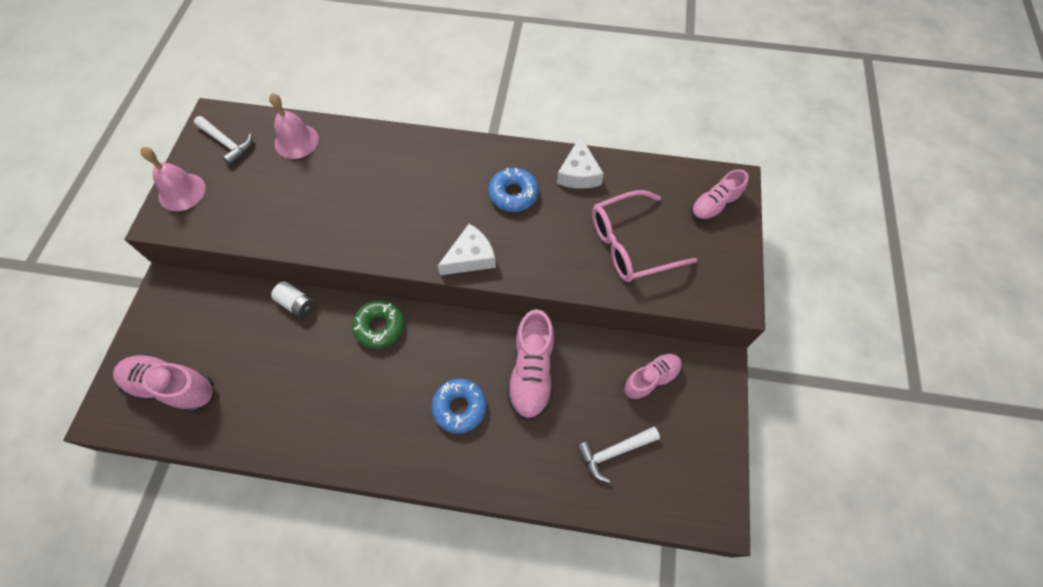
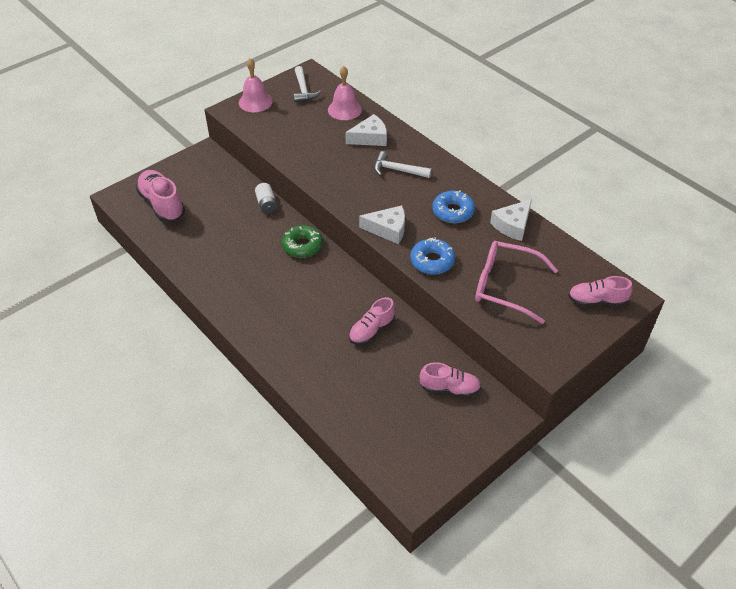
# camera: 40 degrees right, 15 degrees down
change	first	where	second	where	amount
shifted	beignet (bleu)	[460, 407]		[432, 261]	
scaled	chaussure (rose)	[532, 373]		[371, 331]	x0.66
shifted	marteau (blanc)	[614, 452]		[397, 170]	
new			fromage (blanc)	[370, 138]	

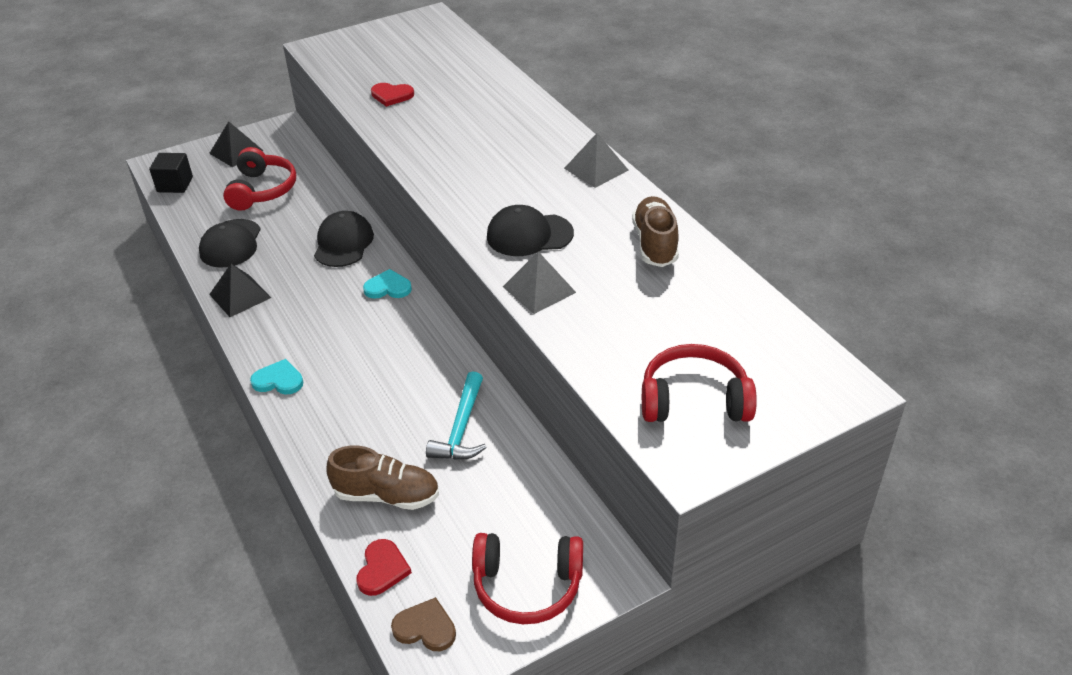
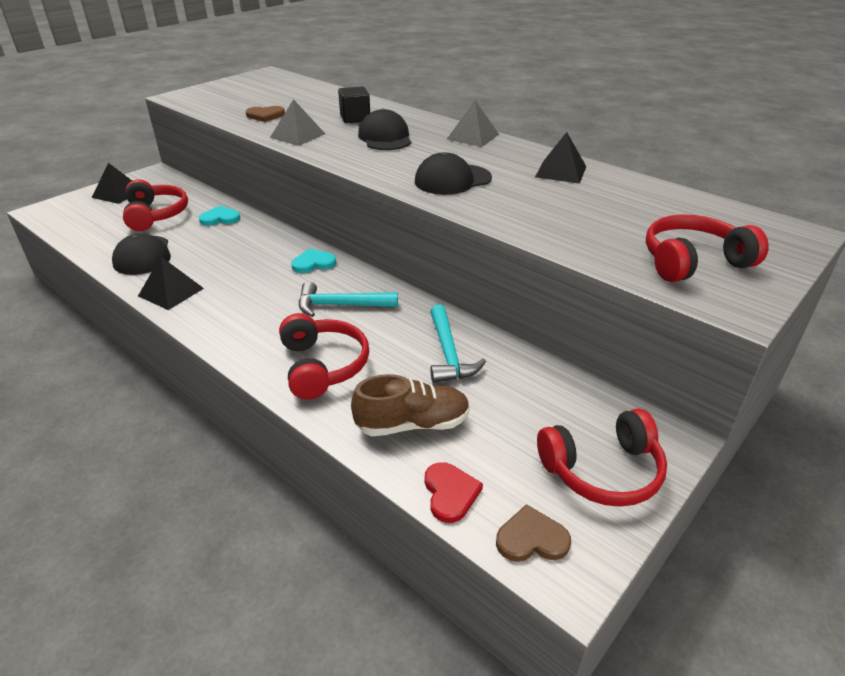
# camera: 20 degrees left, 5 degrees down
change	first	where	second	where	amount
shifted	cube (noir)	[175, 184]		[355, 118]	
shifted	cœur (turquoise)	[278, 380]		[220, 218]	
shifted	casquette (noir)	[343, 243]		[385, 137]	
repainted	cœur (rouge)	[392, 95]	cœur (marron)	[265, 115]	
shifted	pyramide (gris)	[539, 289]		[297, 135]	
swapped	chaussure (marron)	[655, 244]	pyramide (noir)	[561, 171]	
new			casque audio (rouge)	[322, 366]	
new			marteau (turquoise)	[340, 305]	

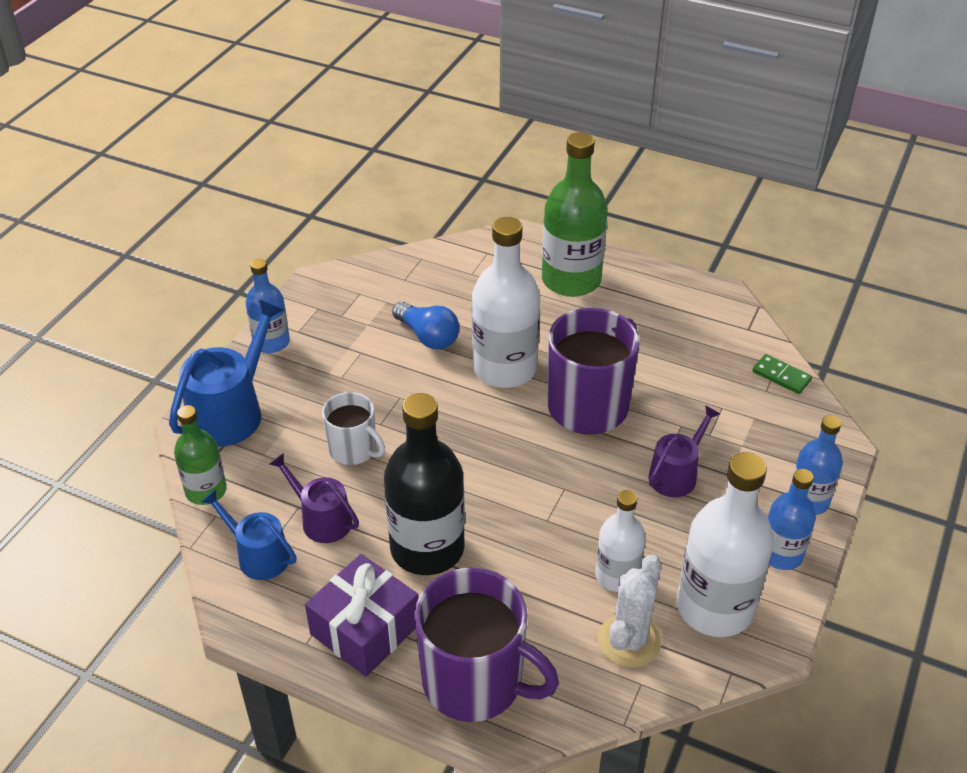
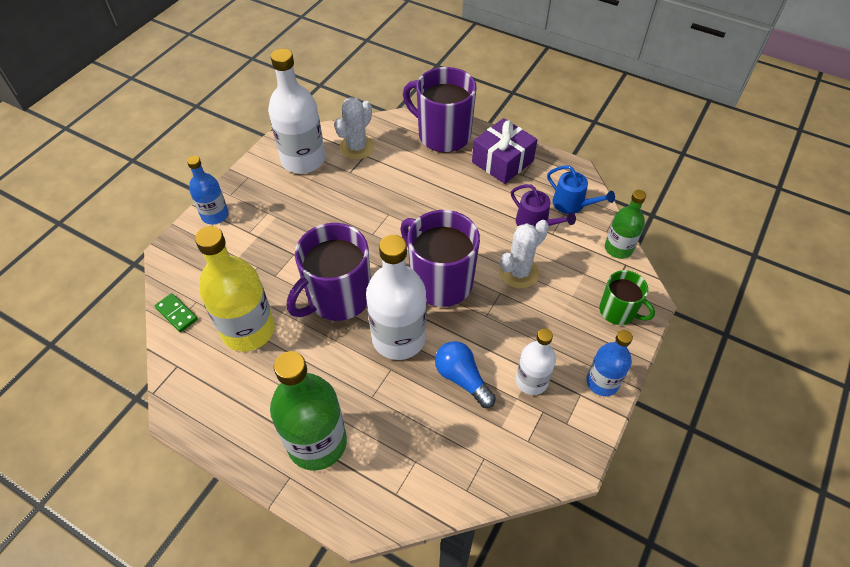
# camera: 175 degrees left, 10 degrees up
change	first	where	second	where	amount
swapped	arrosoir (bleu)	[231, 412]	tasse (vert)	[618, 311]	
swapped	tasse (blanc)	[354, 450]	cactus (blanc)	[518, 272]	
gone	bouteille (noir)	[427, 548]			
shifted	bouteille (blanc)	[617, 575]		[531, 381]	
gone	arrosoir (violet)	[676, 474]			
gone	bouteille (bleu)	[781, 554]			
new			bouteille (jaune)	[248, 330]	
new			tasse (violet)	[440, 281]	

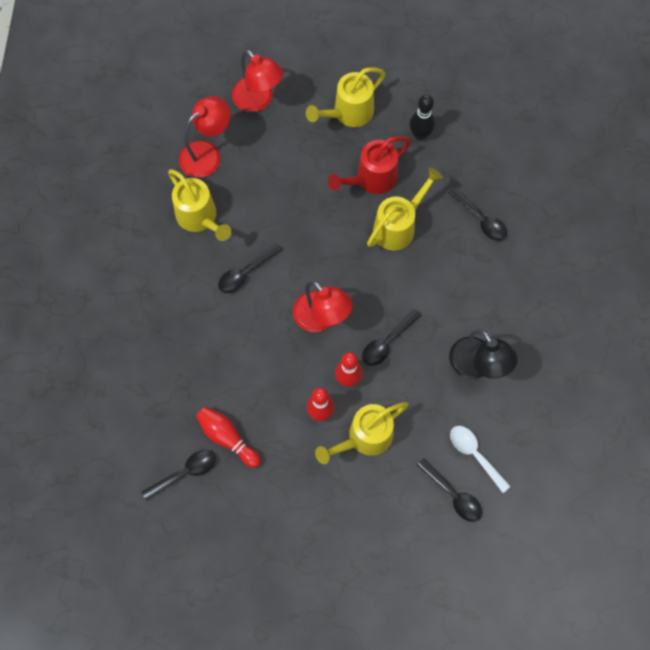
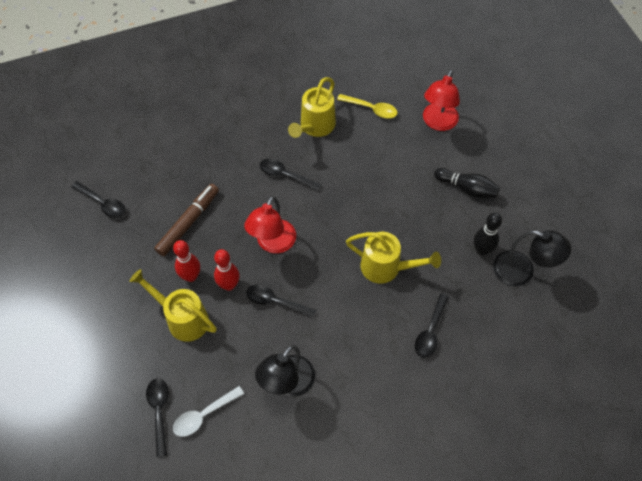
# camera: 65 degrees right, 10 degrees down
change	first	where	second	where	amount
swapped	lampe (rouge)	[207, 154]	cuillère (jaune)	[371, 109]	
gone	quille (rouge)	[227, 438]			
swapped	arrosoir (jaune)	[348, 113]	quille (noir)	[467, 188]	
gone	arrosoir (rouge)	[371, 179]			
rotated	cuillère (noir)	[453, 495]		[159, 411]	150 degrees clockwise
rotated	cuillère (blanc)	[475, 454]		[203, 415]	150 degrees counterclockwise
new			feutre (marron)	[188, 222]	
new			lampe (noir)	[522, 272]	

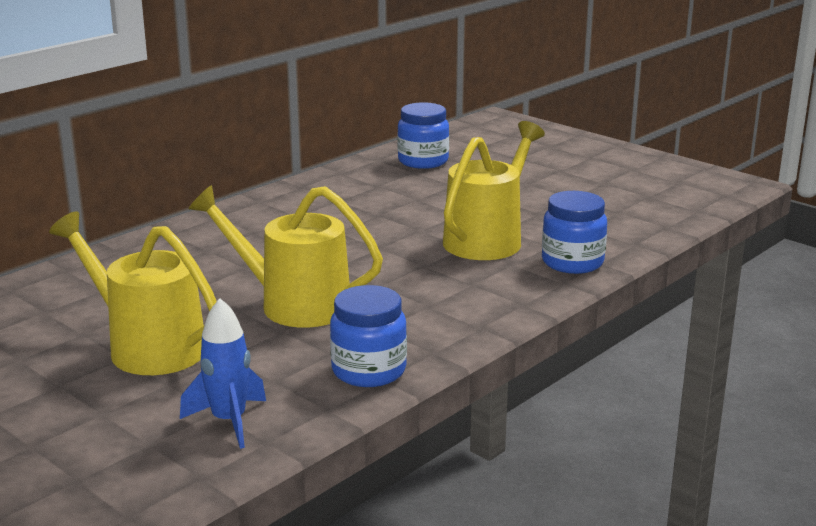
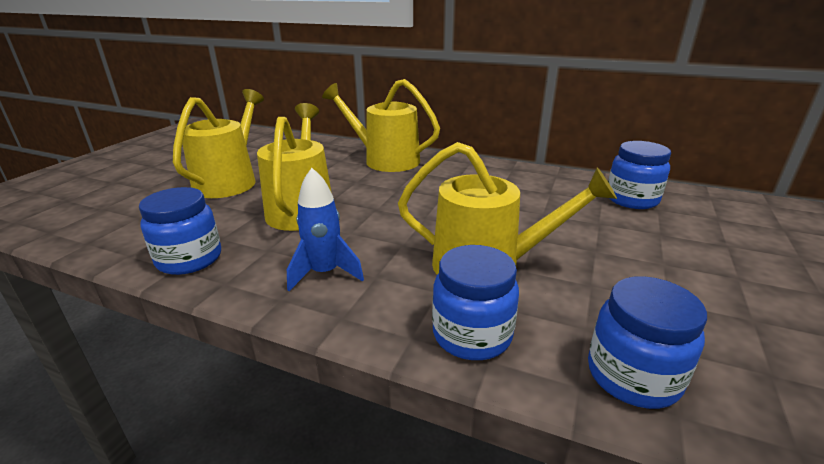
# camera: 70 degrees right, 5 degrees up
change	first	where	second	where	amount
shifted	fusée (bleu)	[229, 421]		[325, 273]	
new			arrosoir (jaune)	[385, 160]	
new			bocal (bleu)	[632, 376]	

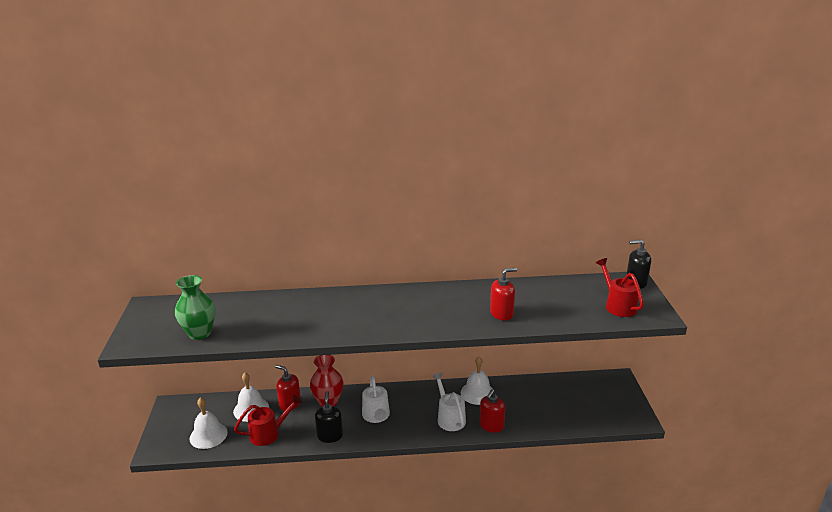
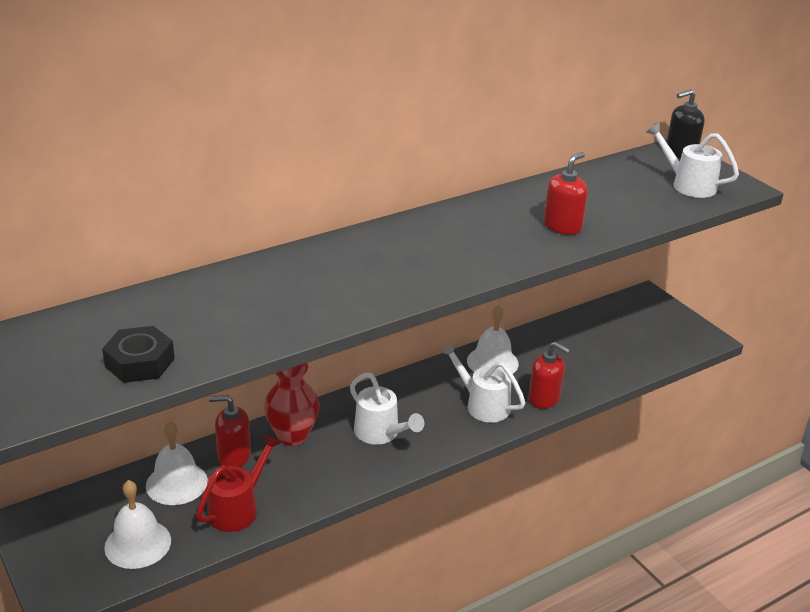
# camera: 30 degrees left, 5 degrees up
change	first	where	second	where	amount
swapped	vase (vert)	[199, 333]	écrou (noir)	[140, 362]	
gone	distributeur de savon (noir)	[330, 436]			
rotated	distributeur de savon (rouge)	[491, 426]		[544, 398]	60 degrees counterclockwise
repainted	arrosoir (rouge)	[618, 305]	arrosoir (blanc)	[688, 184]	

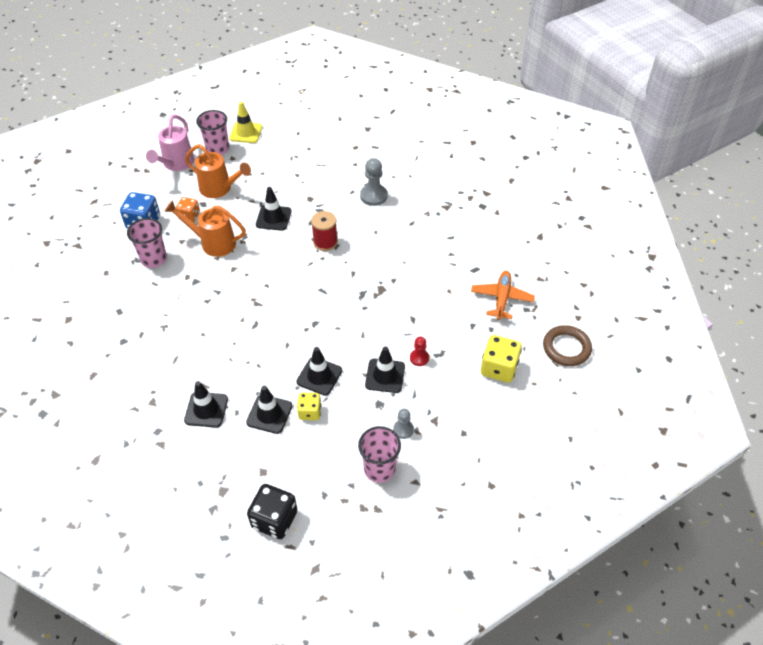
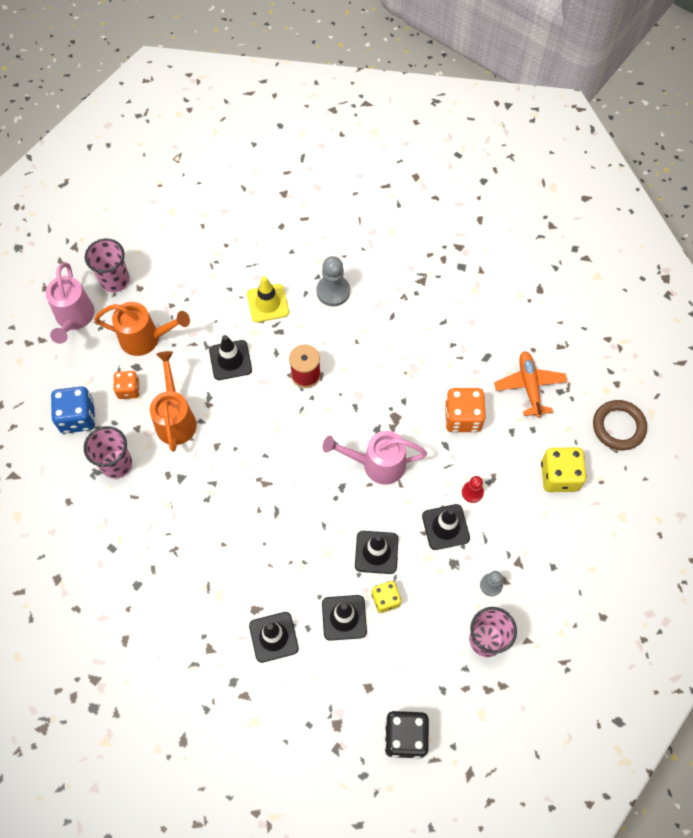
# camera: 20 degrees left, 15 degrees up
change	first	where	second	where	amount
rotated	arrosoir (orange)	[213, 243]		[175, 418]	90 degrees clockwise
shifted	cône de chantier (jaune)	[246, 133]		[268, 303]	
new			arrosoir (rose)	[377, 464]	
new			dé (orange)	[462, 417]	

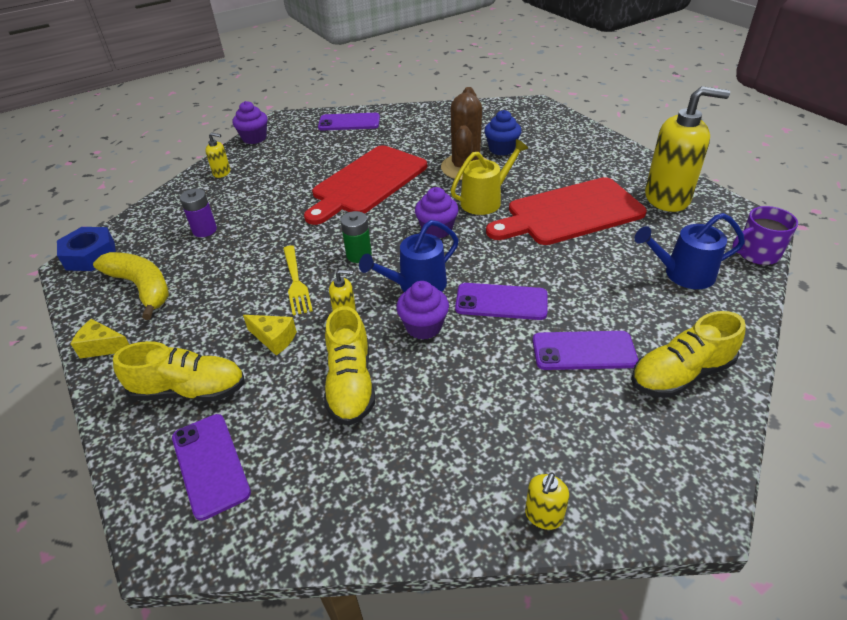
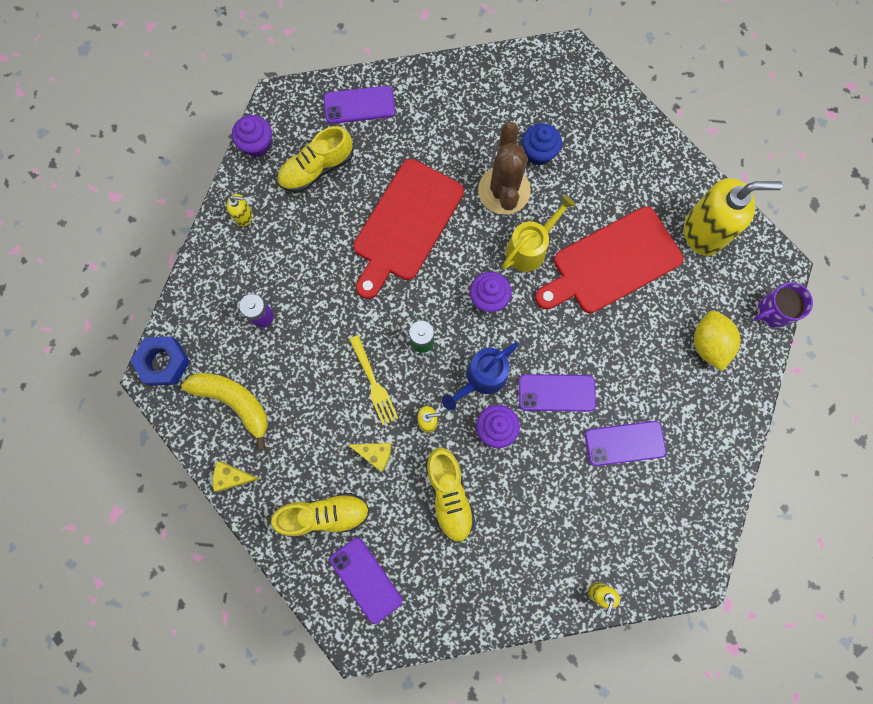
# camera: 10 degrees left, 35 degrees up
change	first	where	second	where	amount
shifted	chaussure (jaune)	[680, 374]		[317, 169]	
swapped	arrosoir (bleu)	[683, 274]	citron (jaune)	[708, 344]	

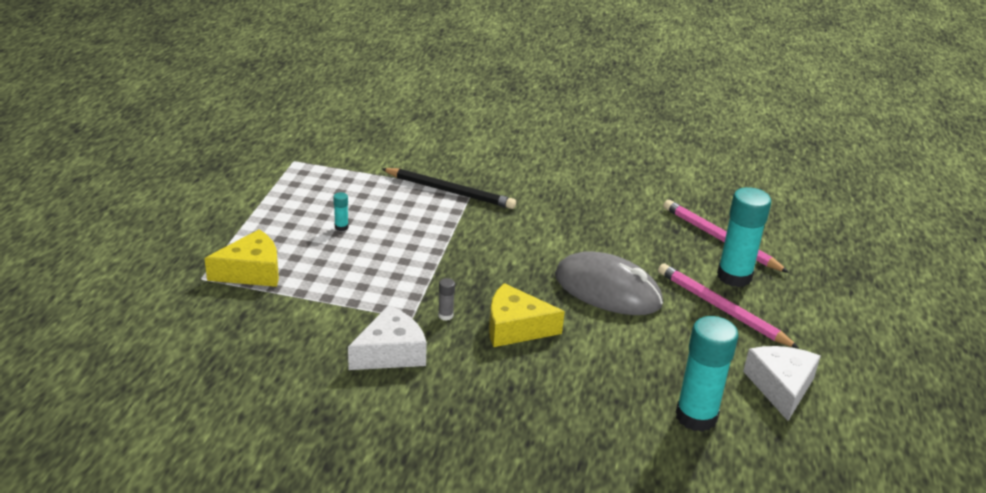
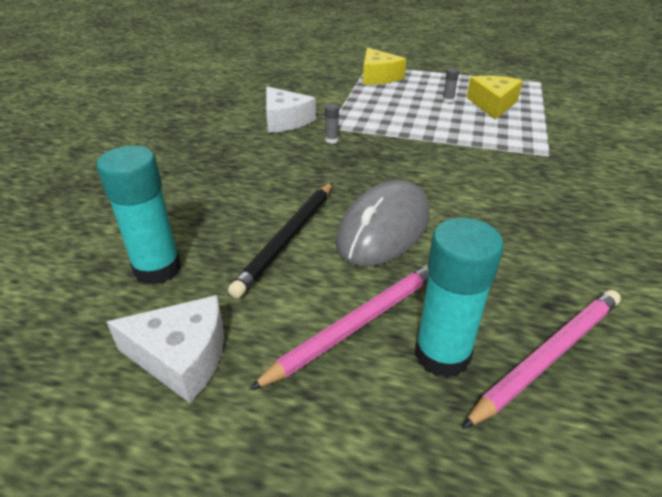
# camera: 95 degrees right, 5 degrees up
change	first	where	second	where	amount
repainted	bâton de colle (turquoise)	[341, 227]	bâton de colle (gris)	[448, 100]	
shifted	crayon (noir)	[449, 191]		[288, 238]	
shifted	fromage (jaune)	[515, 328]		[492, 104]	

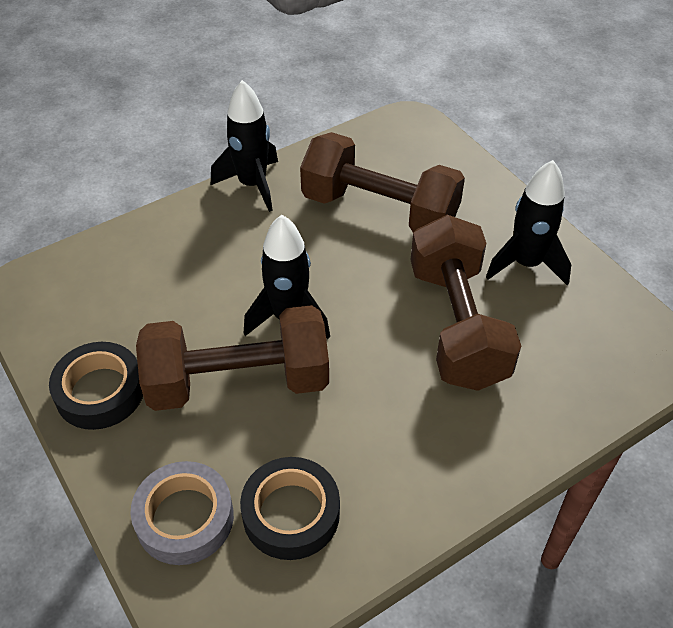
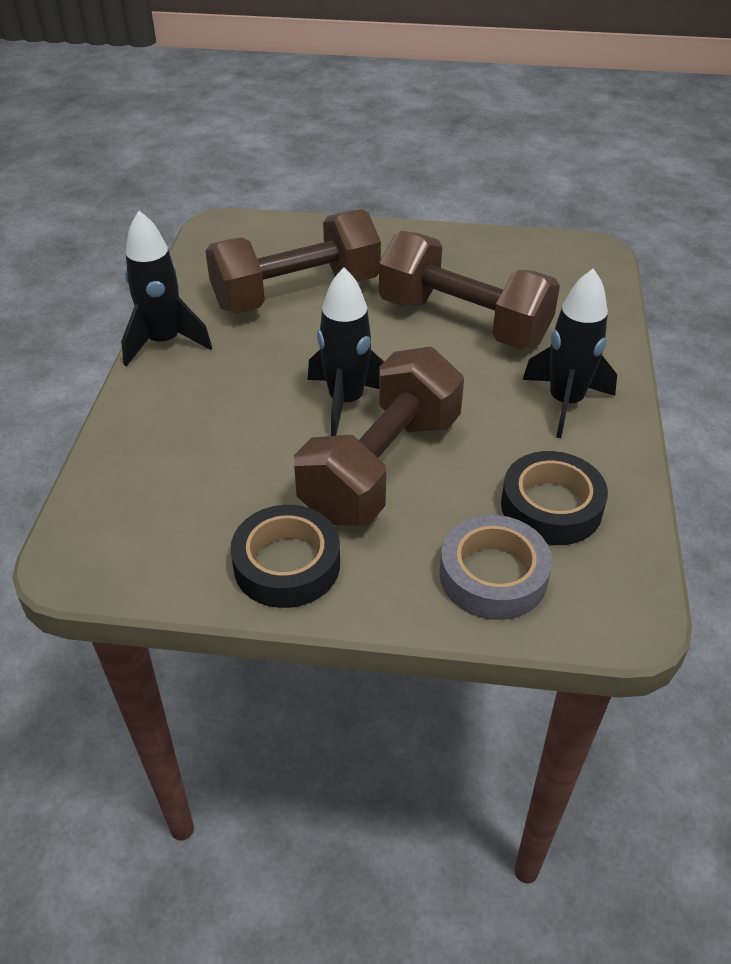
# camera: 50 degrees left, 5 degrees down
change	first	where	second	where	amount
shifted	fusée (noir)	[526, 264]		[565, 402]	

